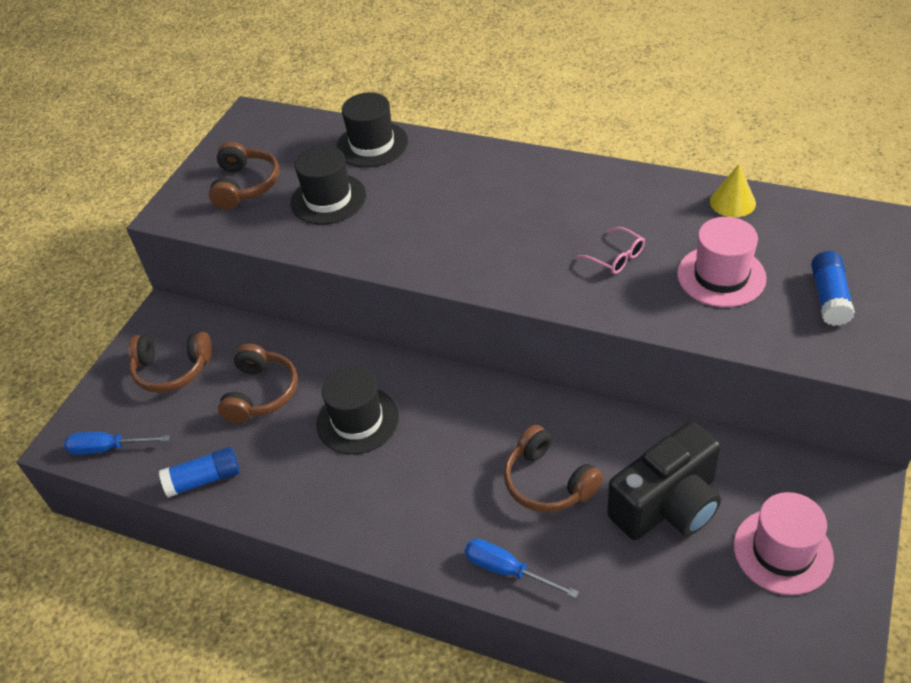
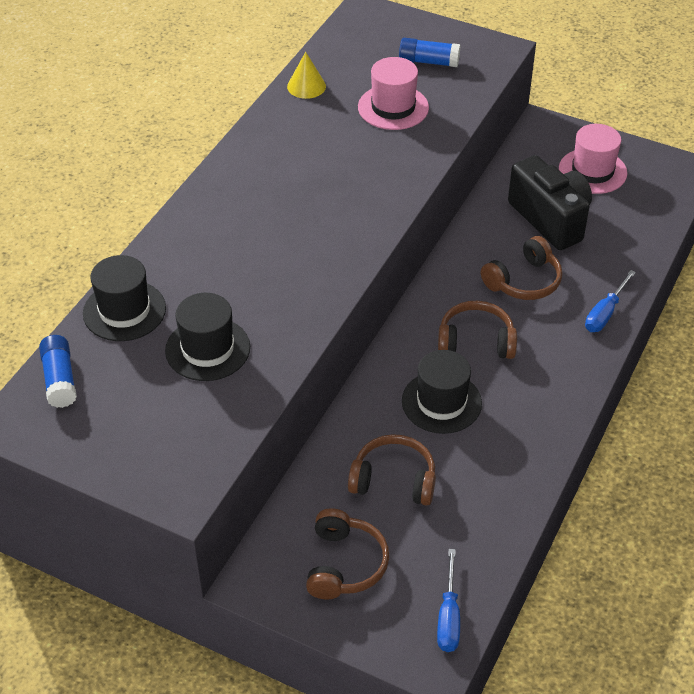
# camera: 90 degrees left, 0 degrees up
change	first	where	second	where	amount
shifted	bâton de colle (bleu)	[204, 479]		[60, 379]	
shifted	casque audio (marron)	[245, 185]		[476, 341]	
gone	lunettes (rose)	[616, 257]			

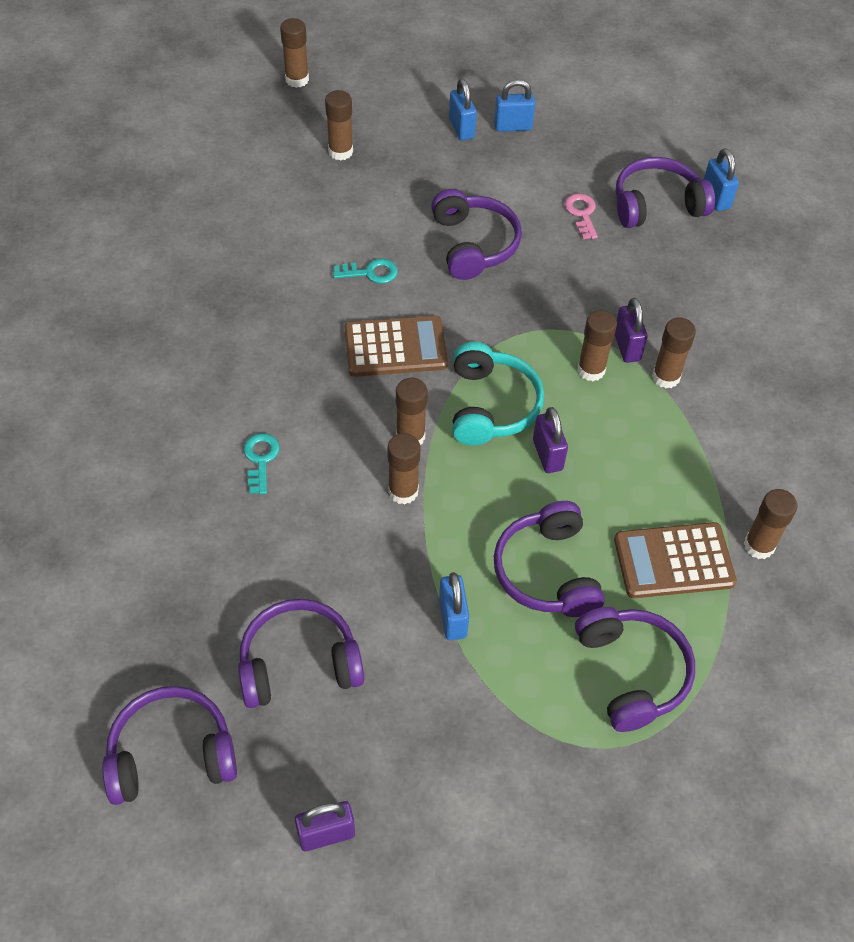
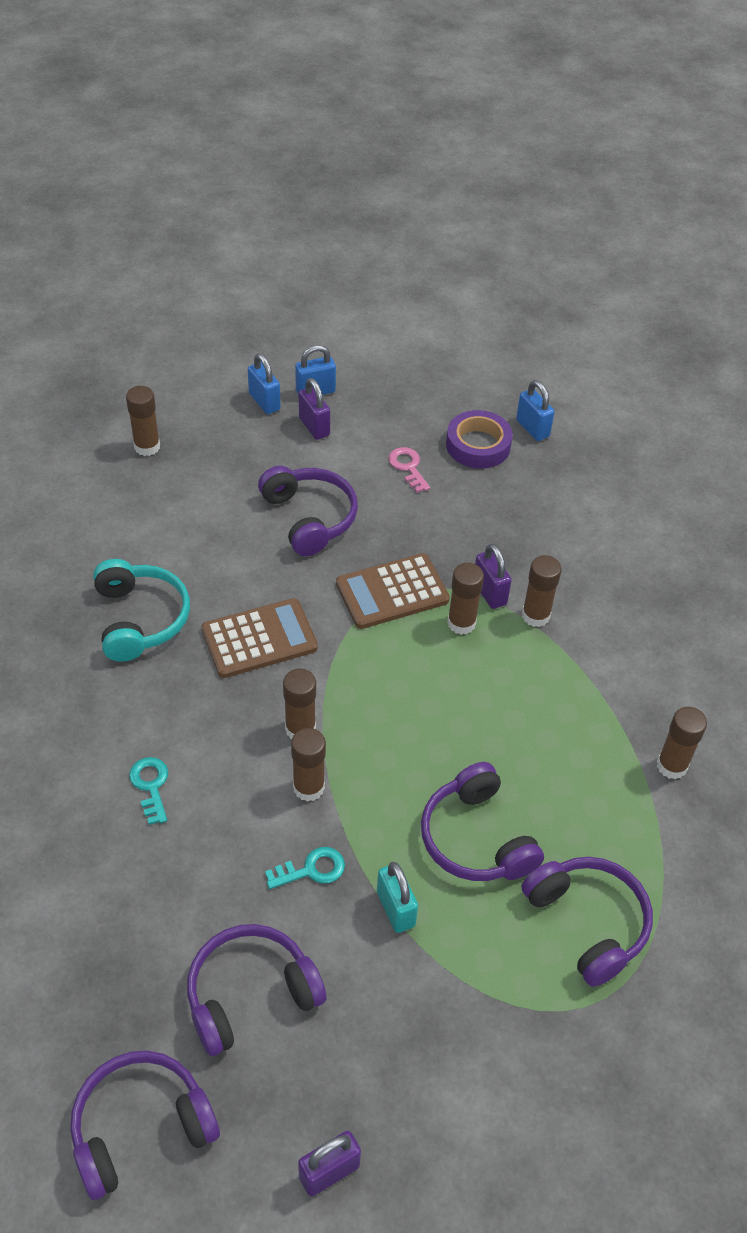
# camera: 15 degrees left, 5 degrees down
change	first	where	second	where	amount
gone	bâton de colle (marron)	[297, 79]			
shifted	clé (turquoise)	[370, 272]		[311, 869]	
repainted	cadenas (bleu)	[453, 618]	cadenas (turquoise)	[395, 909]	
shifted	casque audio (turquoise)	[491, 405]		[140, 619]	
shifted	cadenas (violet)	[547, 455]		[314, 427]	
shifted	calculatrice (marron)	[673, 561]		[392, 592]	
swapped	casque audio (violet)	[656, 205]	ruban adhésif (violet)	[478, 445]	

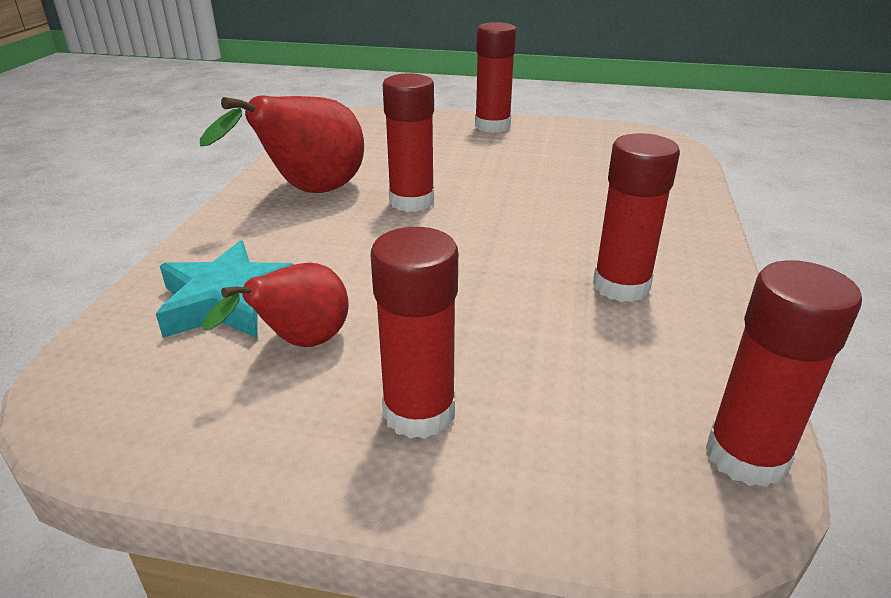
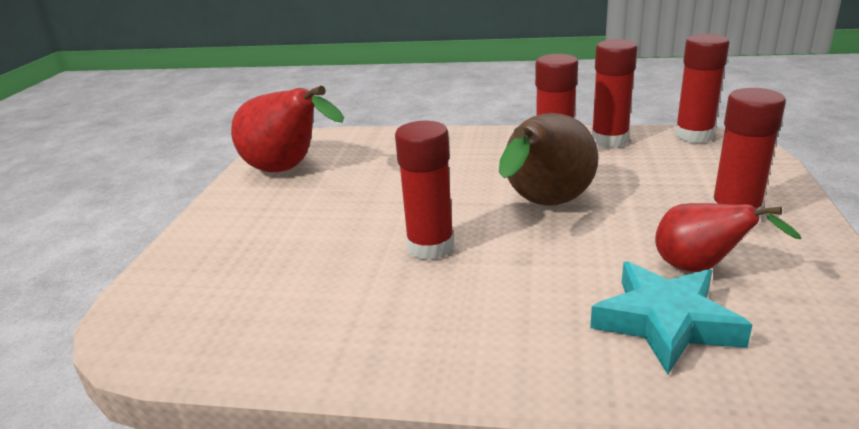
# camera: 90 degrees left, 5 degrees down
change	first	where	second	where	amount
shifted	poire (rouge)	[310, 193]		[288, 170]	
shifted	bâton de colle (rouge)	[492, 126]		[609, 140]	
new			poire (marron)	[544, 205]	

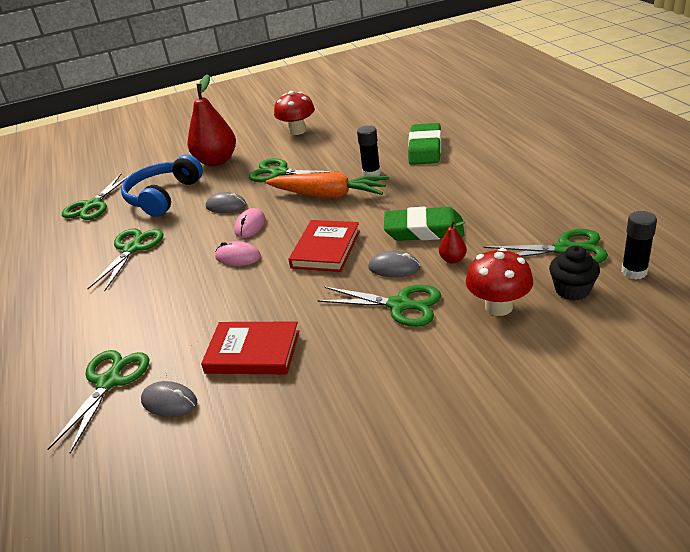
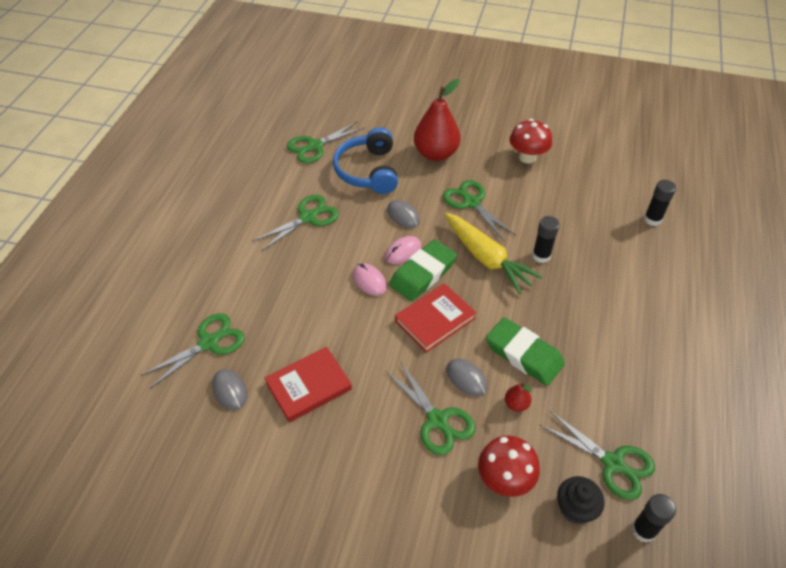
# camera: 30 degrees right, 15 degrees up
change	first	where	second	where	amount
rotated	casque audio (bleu)	[163, 196]		[368, 171]	60 degrees counterclockwise
rotated	livre (rouge)	[253, 352]		[308, 386]	75 degrees counterclockwise
repainted	carotte (orange)	[329, 195]	carotte (jaune)	[486, 258]	
shifted	gomme (vert)	[425, 149]		[423, 274]	
new			bâton de colle (noir)	[652, 219]	

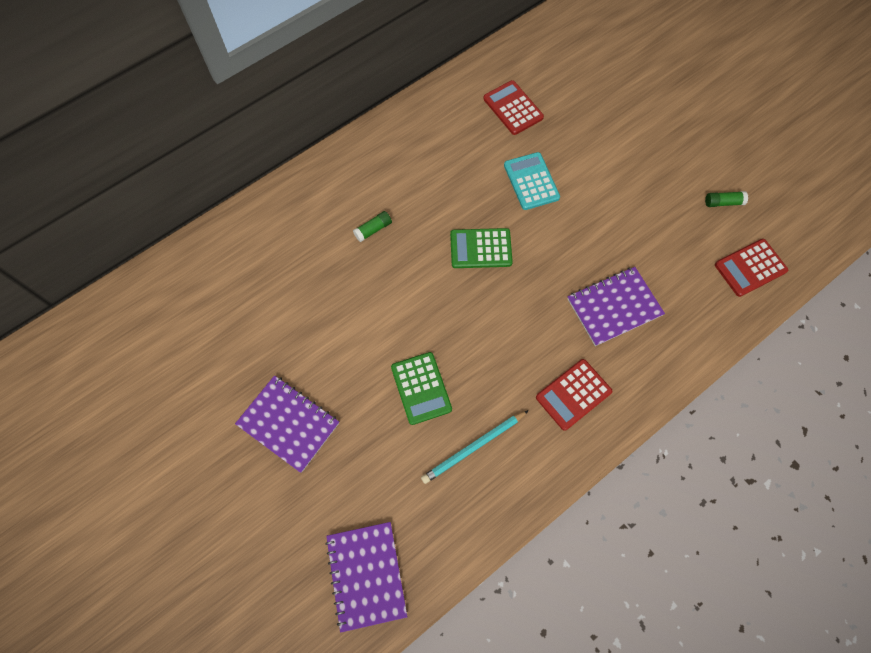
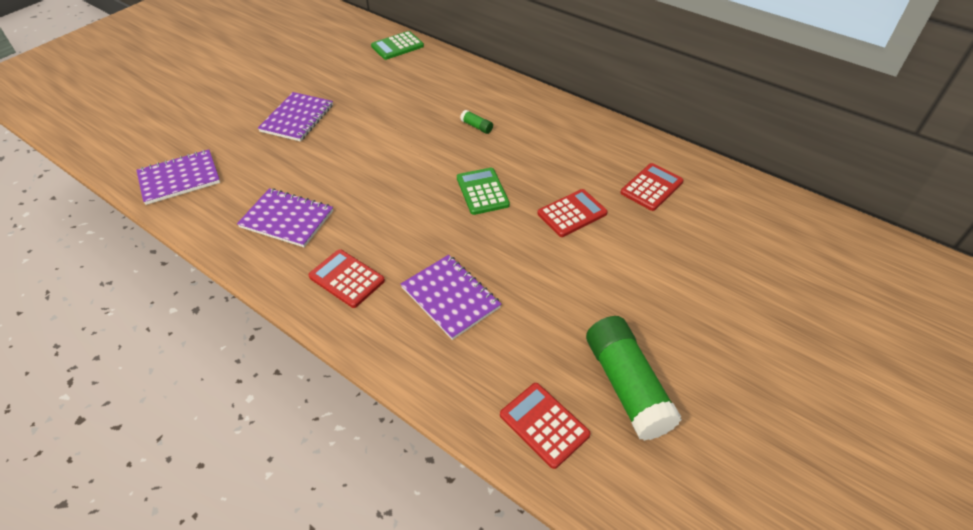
# camera: 75 degrees right, 20 degrees down
change	first	where	second	where	amount
shifted	calculatrice (vert)	[421, 388]		[397, 46]	
swapped	crayon (turquoise)	[473, 447]	carnet (violet)	[287, 219]	
repainted	calculatrice (turquoise)	[531, 181]	calculatrice (rouge)	[572, 213]	
scaled	bâton de colle (vert)	[723, 202]		[626, 386]	x2.46

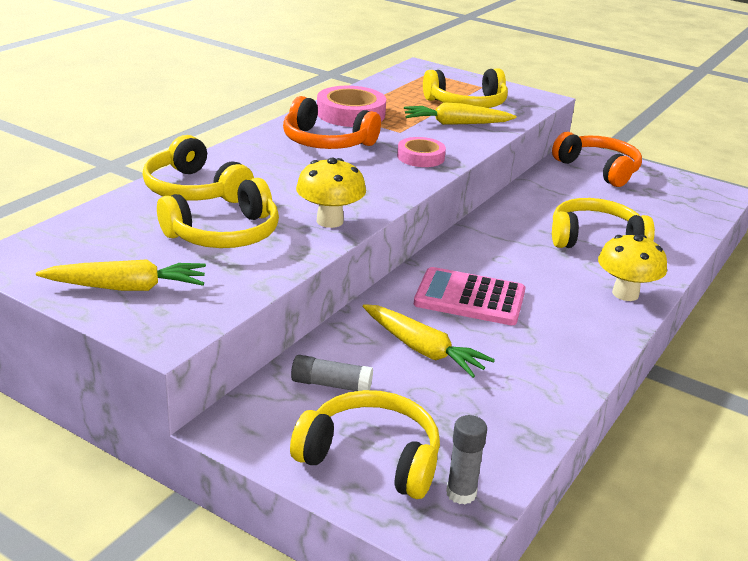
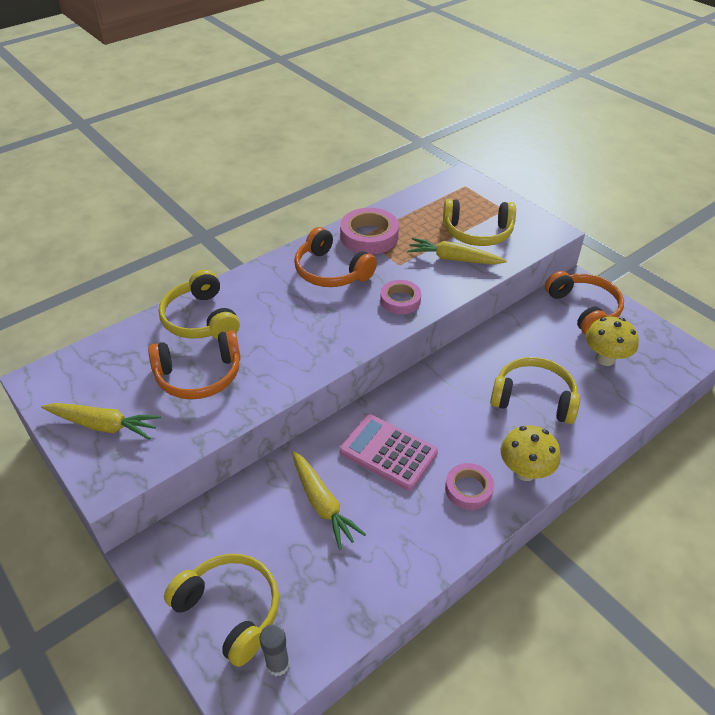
# camera: 20 degrees right, 15 degrees up
change	first	where	second	where	amount
repainted	casque audio (jaune)	[224, 234]	casque audio (orange)	[199, 375]	
gone	bâton de colle (gris)	[331, 384]			
shifted	champignon (jaune)	[329, 221]		[605, 358]	
new			ruban adhésif (rose)	[468, 489]	

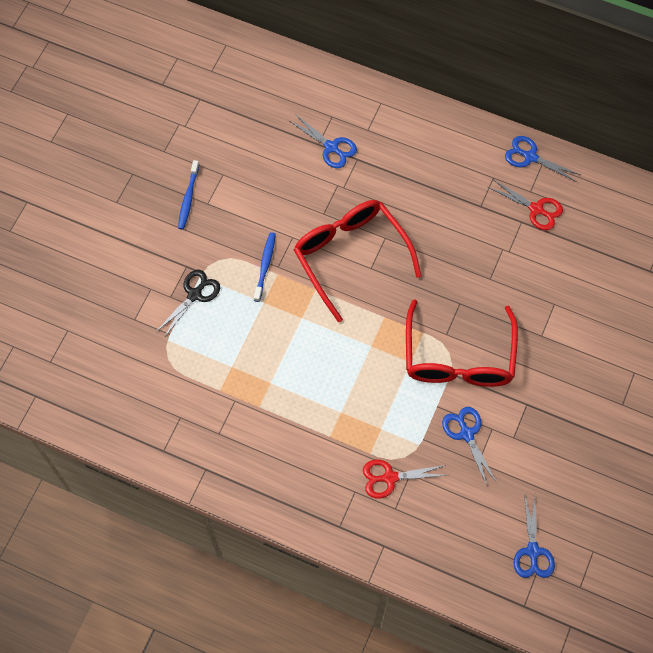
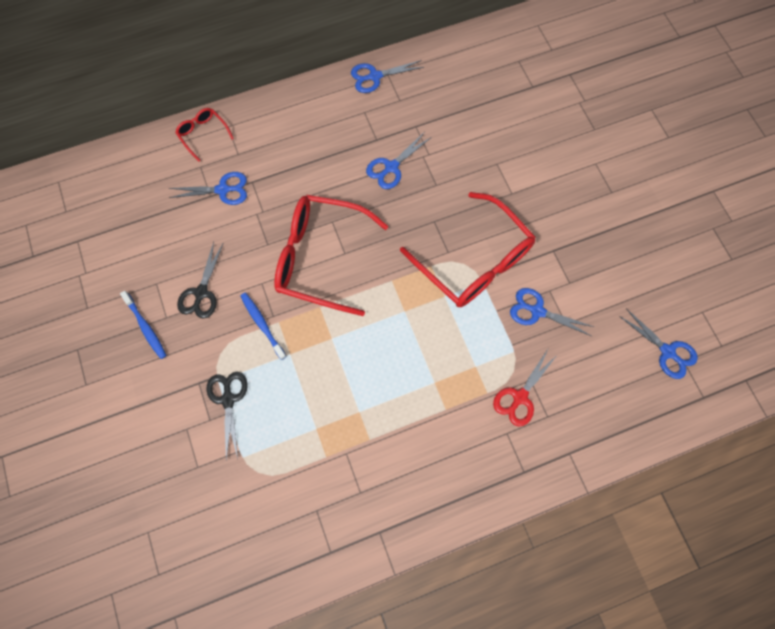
# camera: 45 degrees left, 5 degrees up
change	first	where	second	where	amount
gone	ciseaux (rouge)	[536, 209]			
new			lunettes (rouge)	[203, 134]	
new			ciseaux (noir)	[201, 293]	
new			ciseaux (bleu)	[391, 167]	

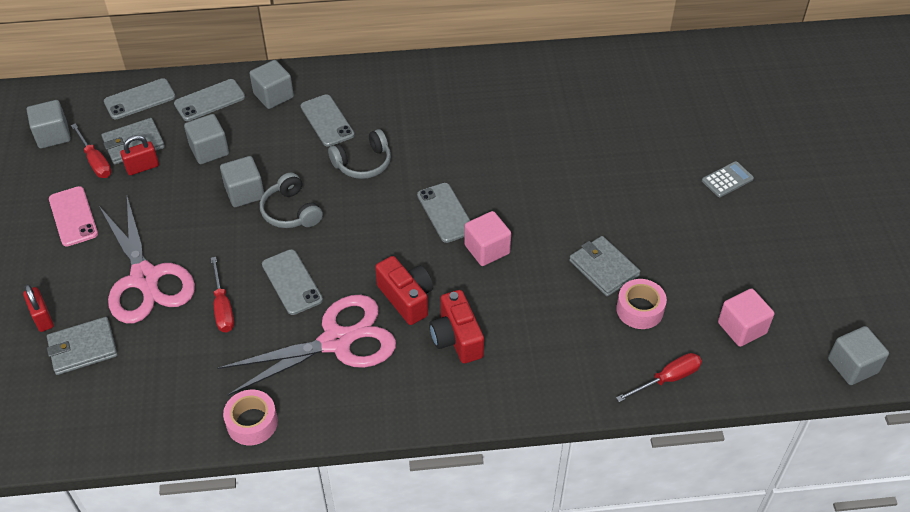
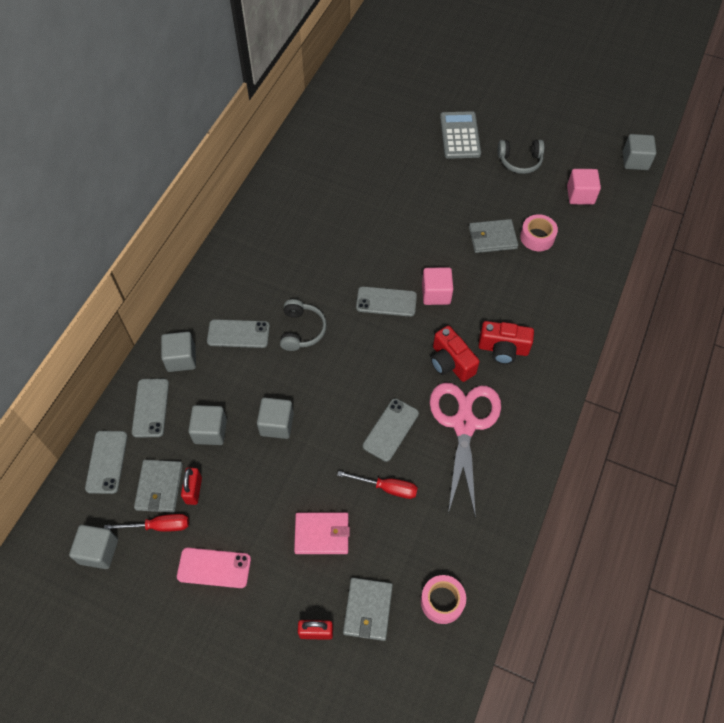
# camera: 60 degrees left, 10 degrees up
change	first	where	second	where	amount
swapped	ciseaux (rose)	[145, 278]	portefeuille (rose)	[322, 534]	
shifted	ruban adhésif (rose)	[252, 422]		[442, 601]	
shifted	casque audio (gris)	[291, 211]		[520, 161]	
rotated	téléphone (gris)	[292, 282]		[391, 430]	60 degrees counterclockwise
rotated	appareil photo (rouge)	[406, 298]		[450, 362]	120 degrees counterclockwise
gone	tournevis (rouge)	[667, 379]			
scaled	calculatrice (gris)	[727, 180]		[460, 135]	x1.72

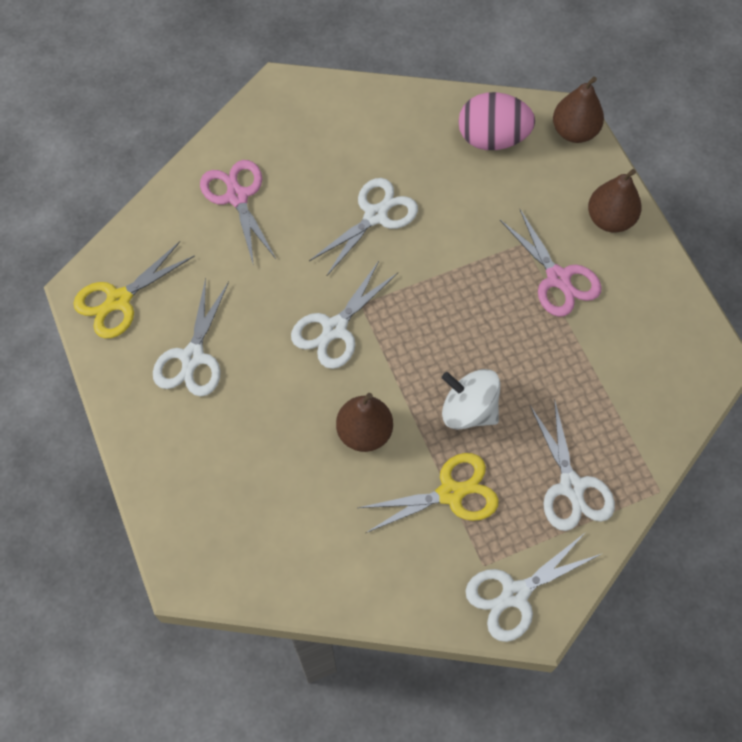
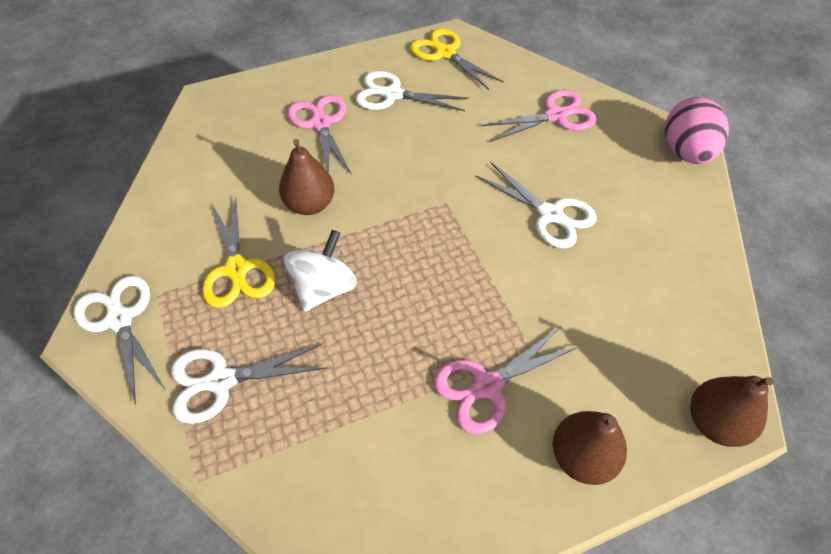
# camera: 90 degrees right, 10 degrees down
change	first	where	second	where	amount
gone	ciseaux (blanc)	[335, 329]			
shifted	œuf (rose)	[492, 138]		[685, 152]	
new			ciseaux (rose)	[321, 123]	

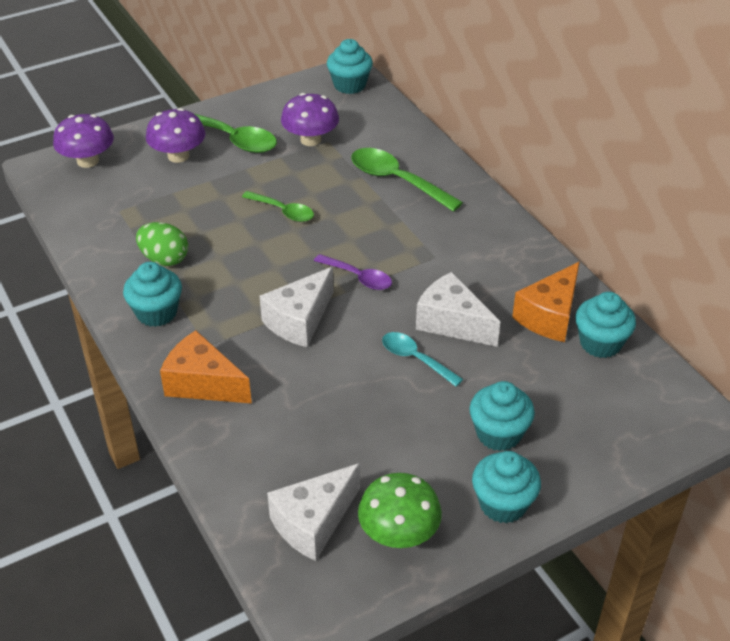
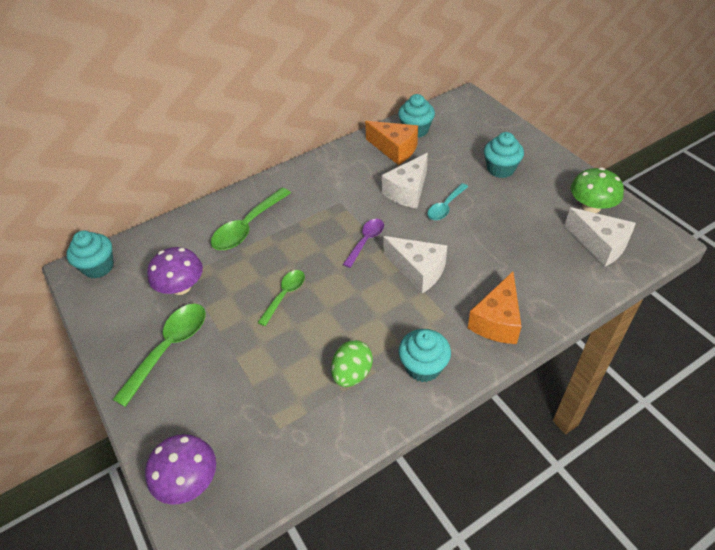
# camera: 90 degrees left, 5 degrees up
change	first	where	second	where	amount
gone	champignon (violet)	[178, 156]			
gone	muffin (turquoise)	[503, 504]			

